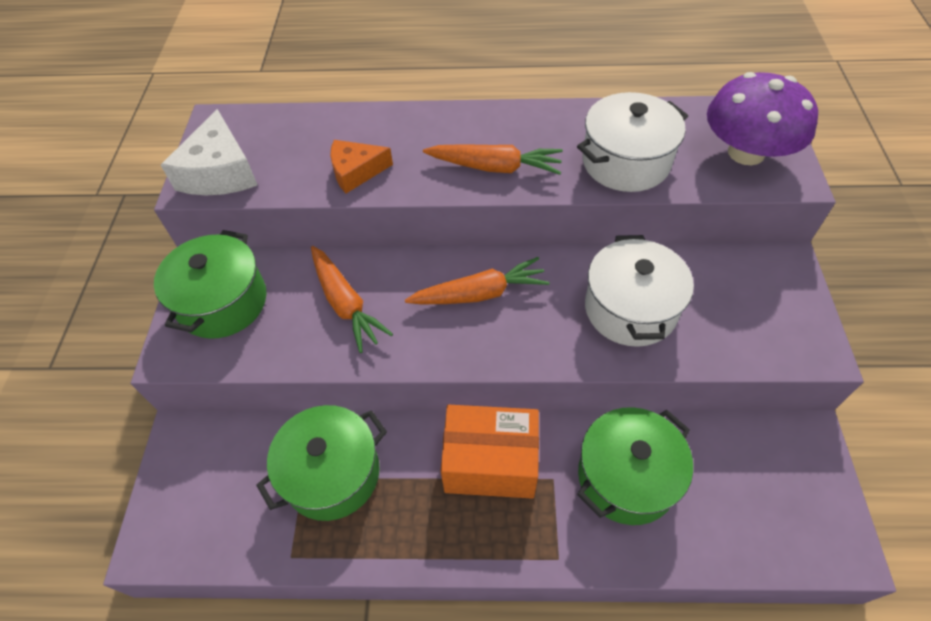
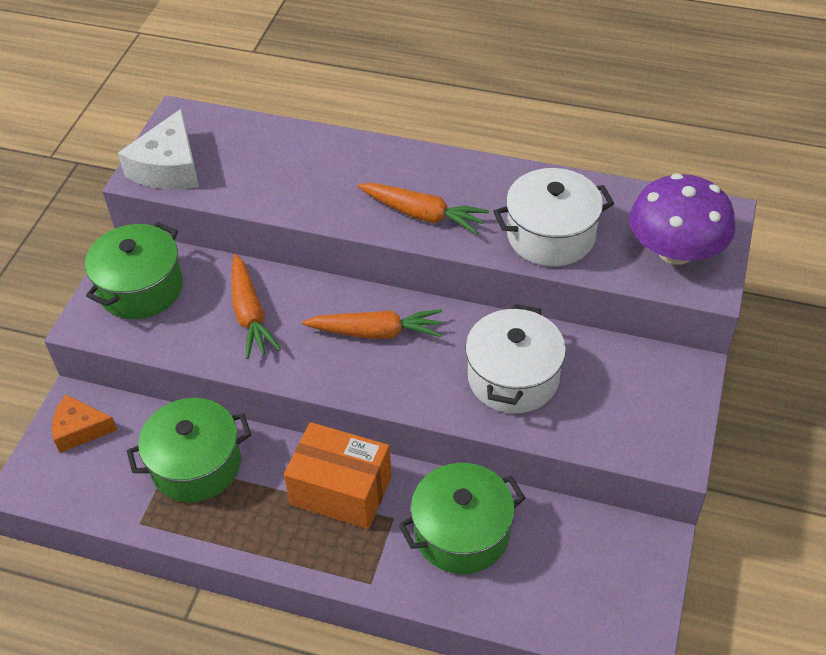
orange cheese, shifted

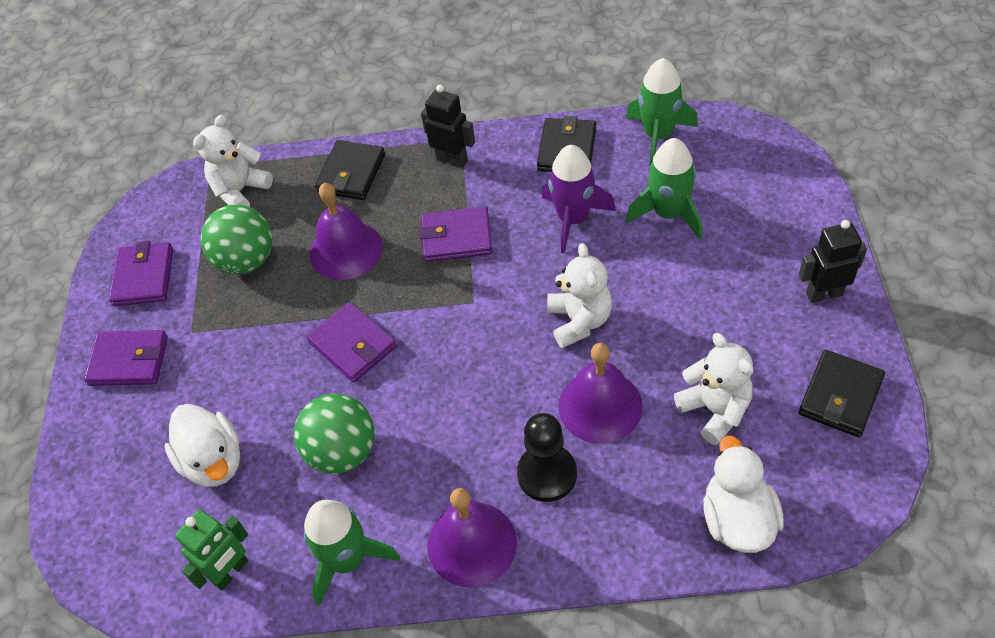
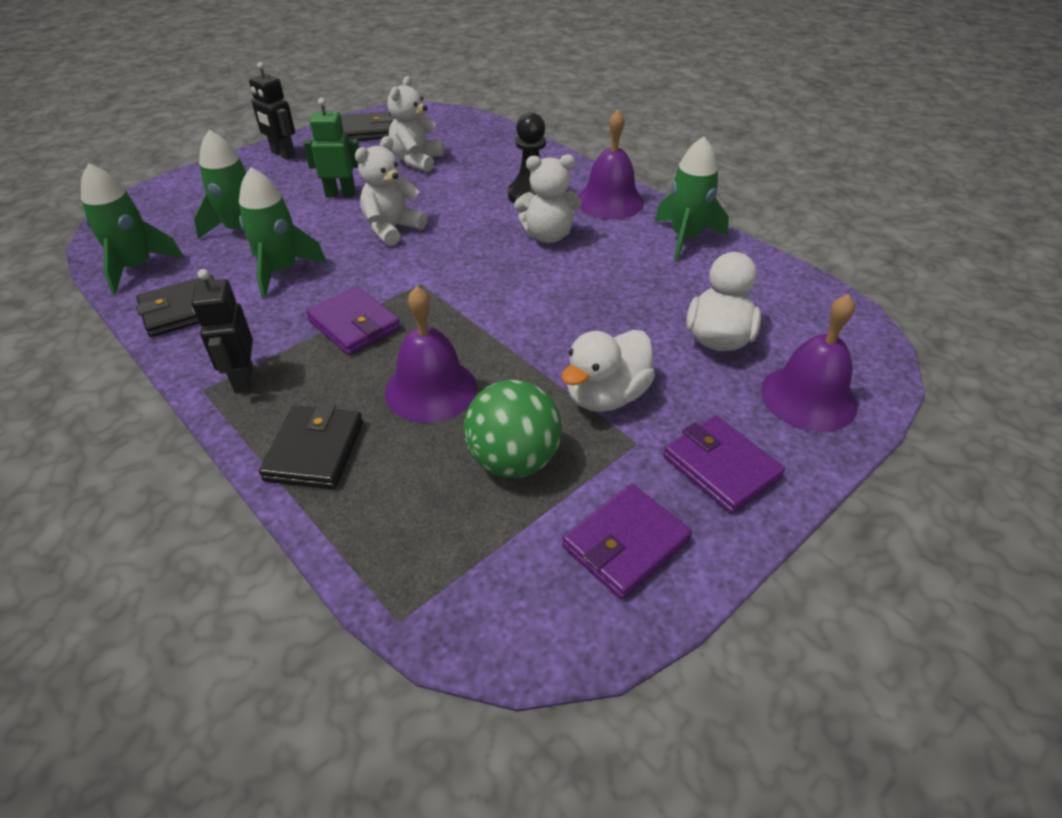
green ball (no. 2 from left) → -
purple wallet (no. 3 from left) → -
green robot, shifted
white teddy bear (no. 1 from left in the first image) → white teddy bear (no. 3 from left), shifted
purple bell (no. 3 from left), shifted
white duck (no. 2 from left in the first image) → white duck (no. 1 from left), shifted
purple rocket → green rocket (no. 3 from left)
black wallet (no. 1 from left in the first image) → black wallet (no. 2 from left), 60 degrees counterclockwise

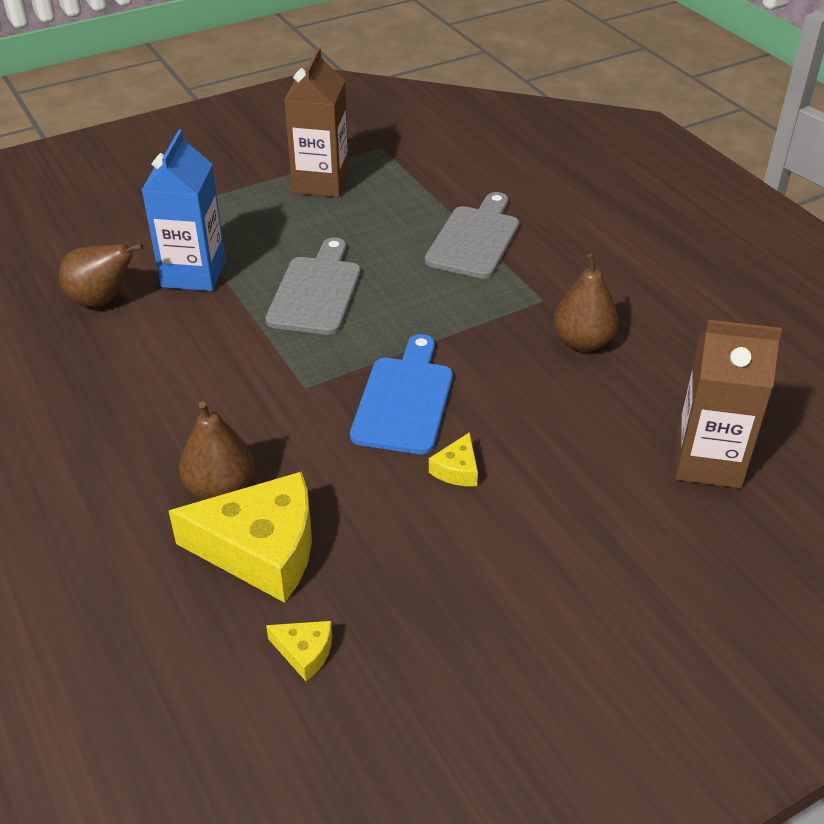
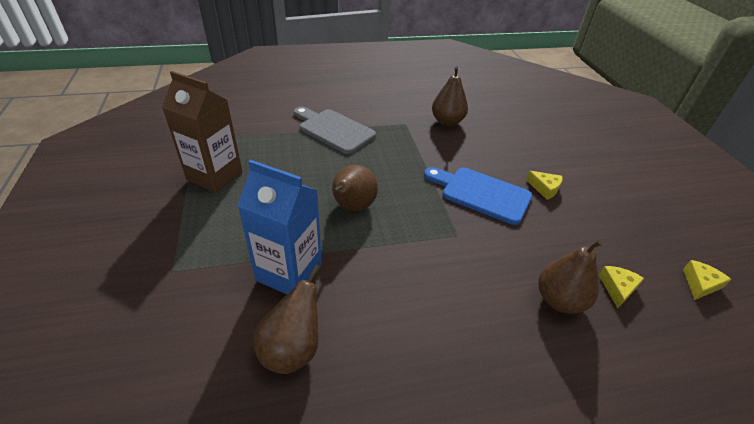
brown carton (no. 2 from left) → -
grey cutting board (no. 1 from left) → brown pear (no. 2 from left)
yellow cheese (no. 1 from left in the first image) → yellow cheese (no. 2 from left), x0.44

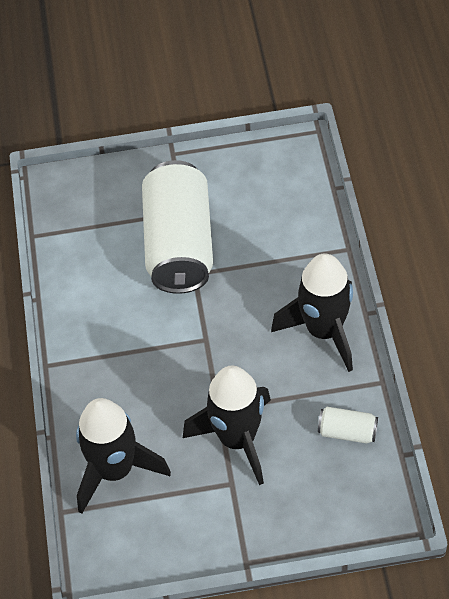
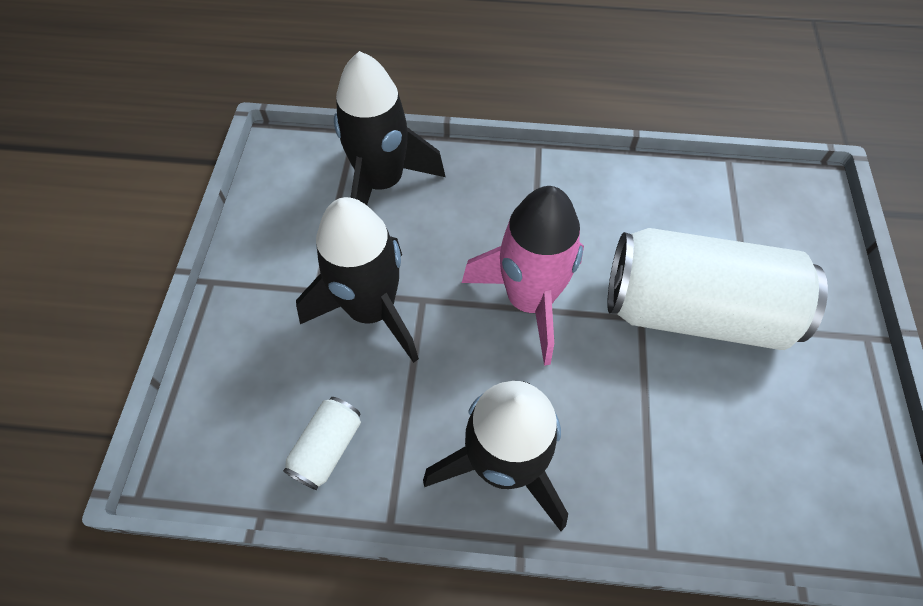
- → pink rocket

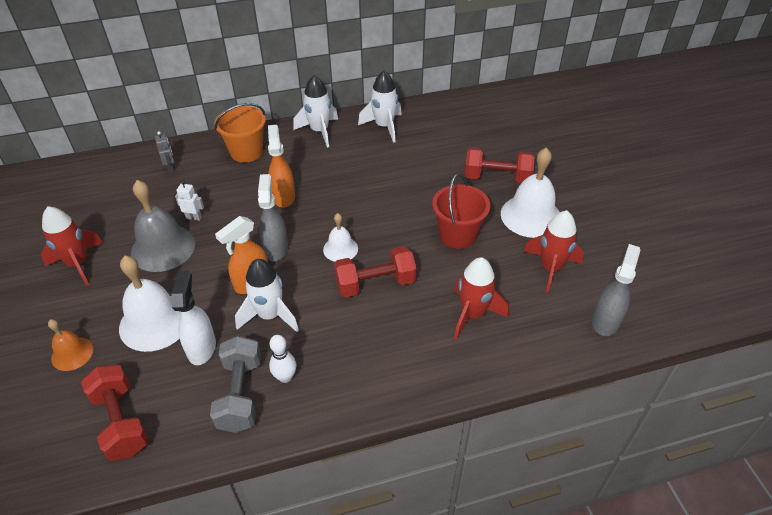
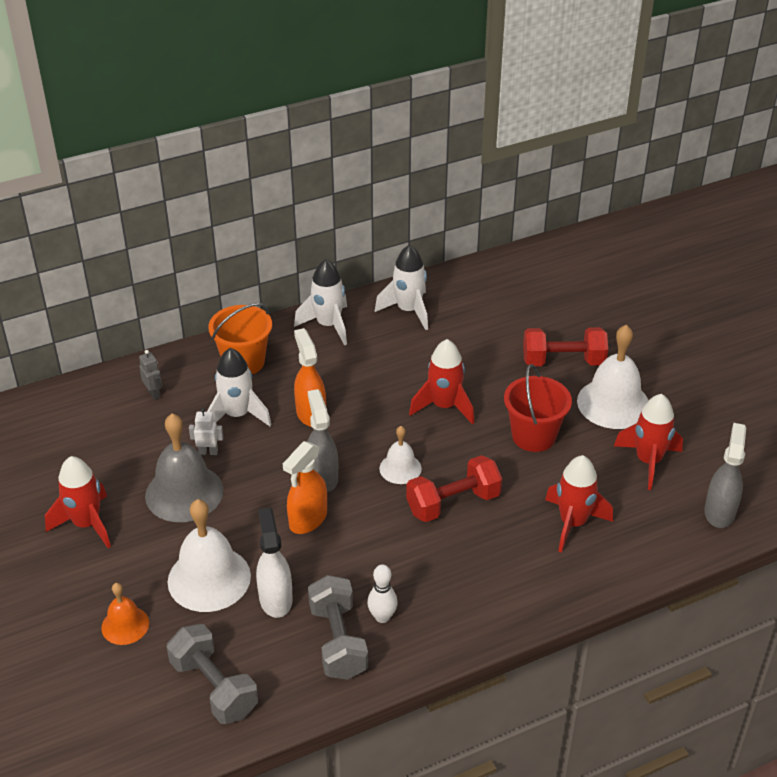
- → red rocket (no. 2 from left)
white rocket (no. 1 from left), shifted
red dumbbell (no. 1 from left) → grey dumbbell (no. 1 from left)

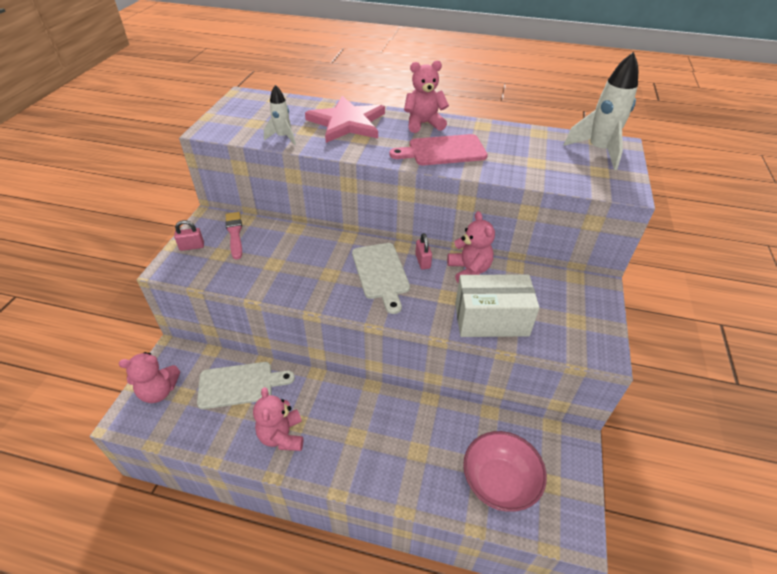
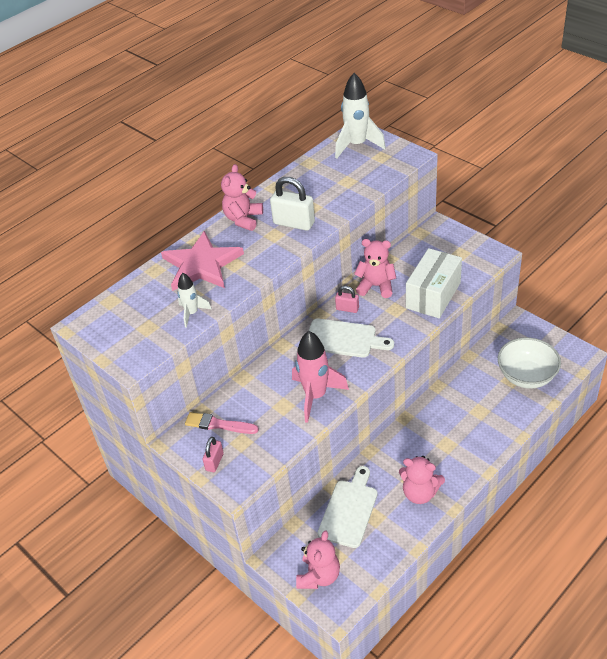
- → pink rocket
pink cutting board → white padlock
pink bowl → white bowl

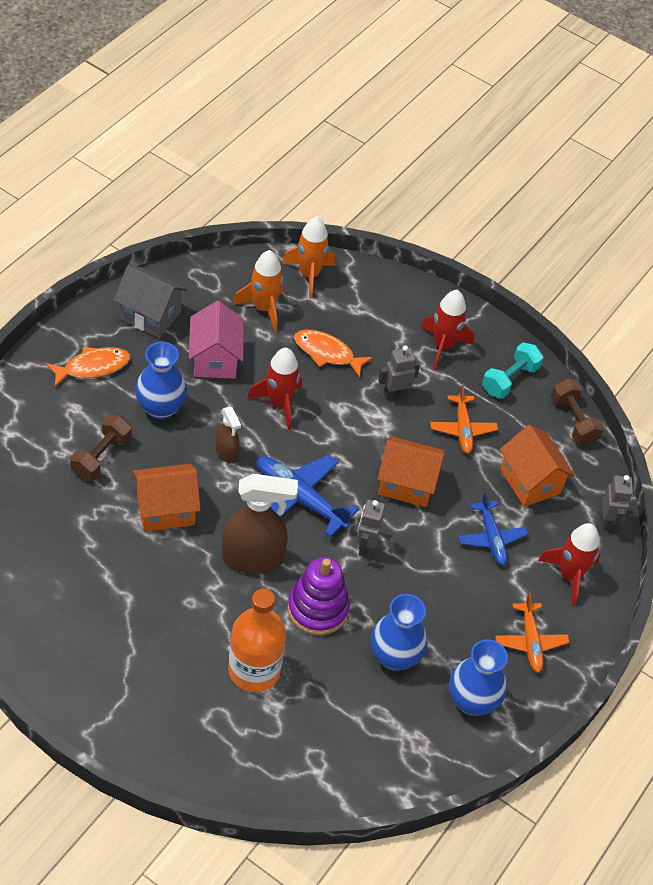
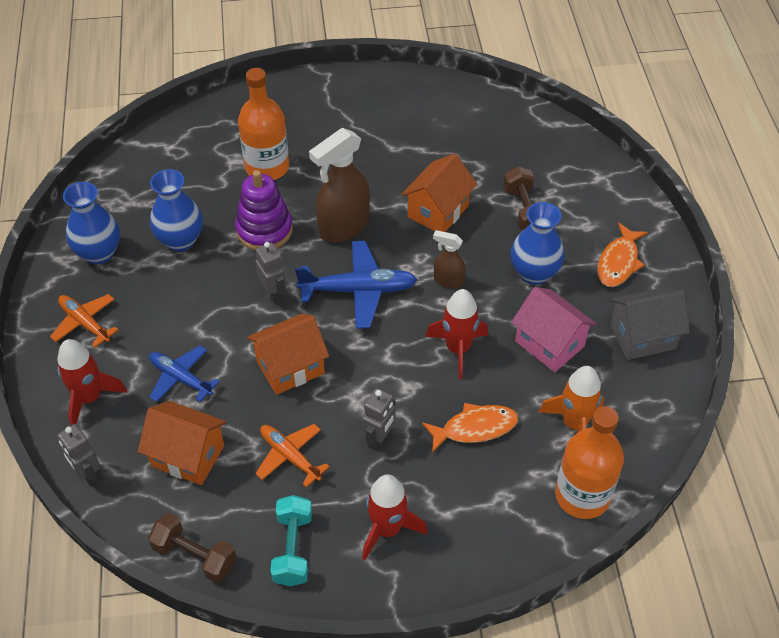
orange rocket (no. 2 from left) → orange bottle (no. 2 from left)

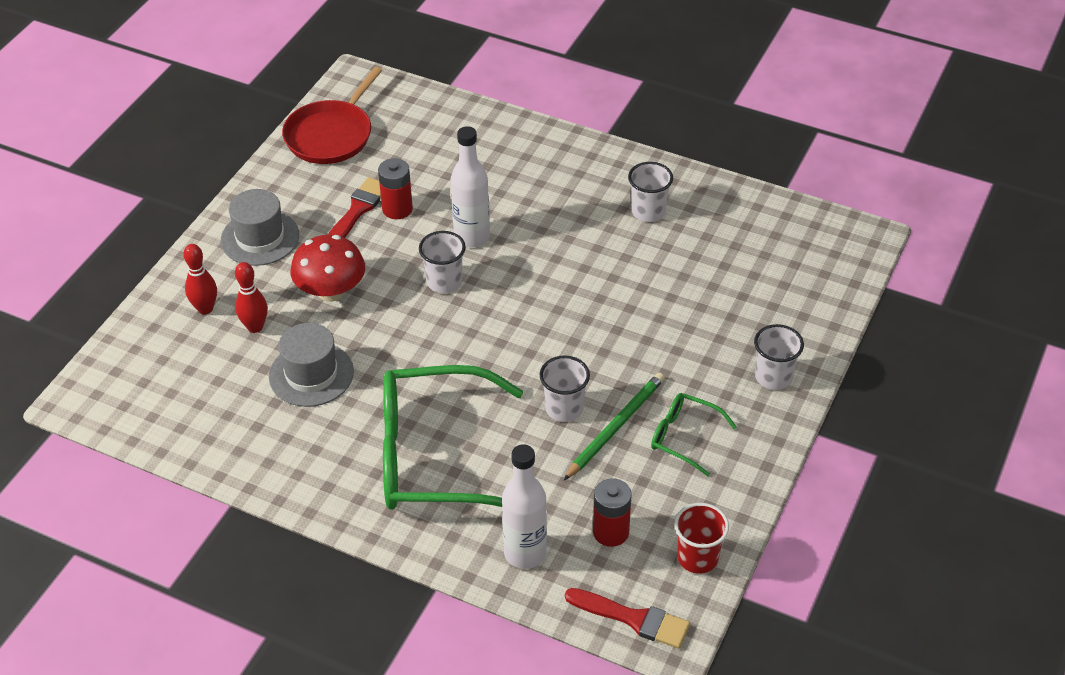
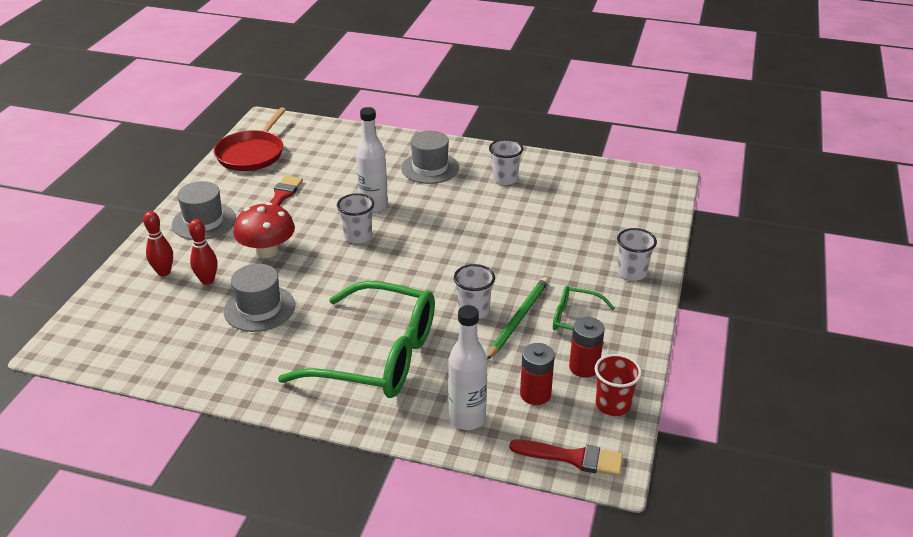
- → grey hat (no. 3 from left)
red battery (no. 1 from left in the first image) → red battery (no. 2 from left), shifted
green glasses (no. 1 from left), 150 degrees counterclockwise

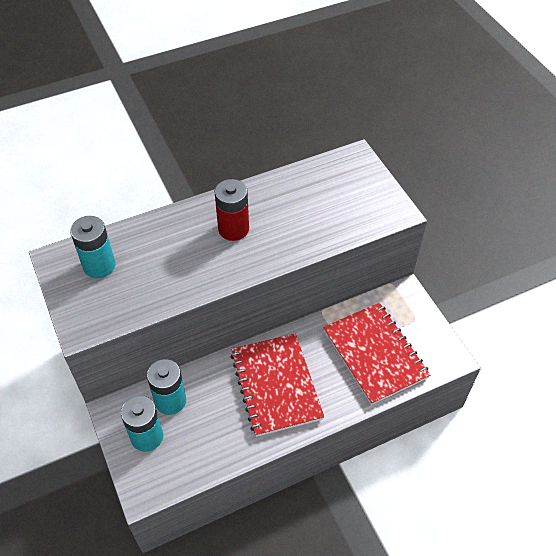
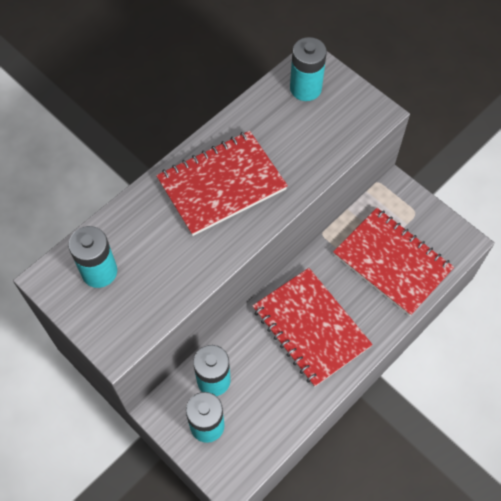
- → turquoise battery (no. 4 from left)
red battery → red notebook (no. 1 from left)

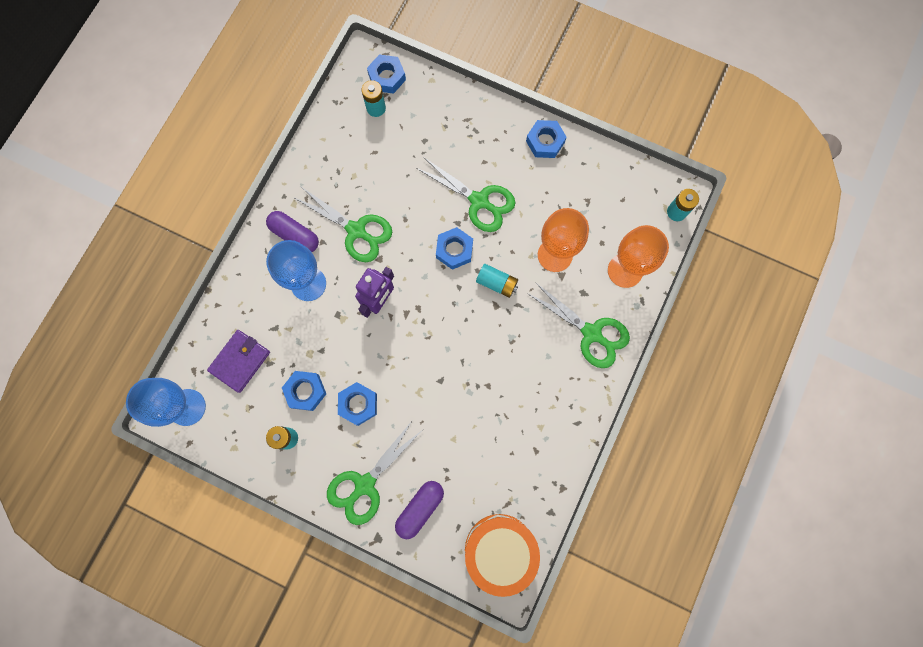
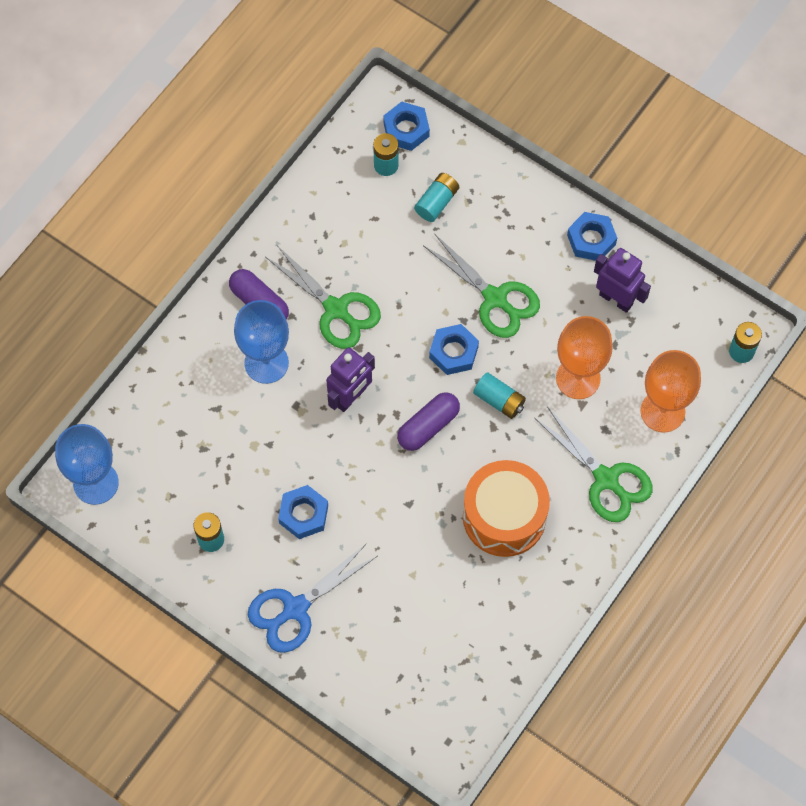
purple wallet → -
blue nut (no. 1 from left) → -
- → turquoise battery (no. 3 from left)
- → purple robot (no. 2 from left)
purple capsule (no. 2 from left), shifted
orange drum, shifted
green scissors (no. 2 from left) → blue scissors

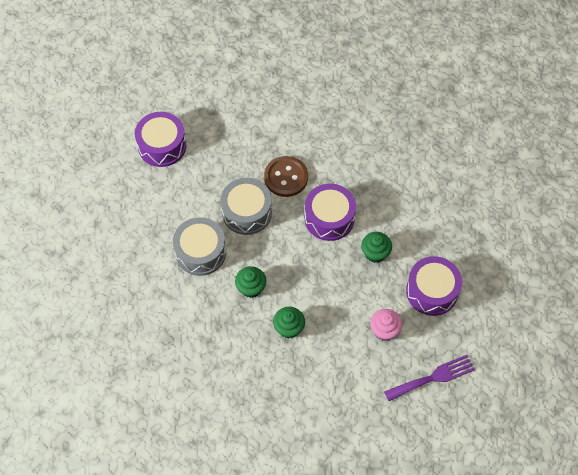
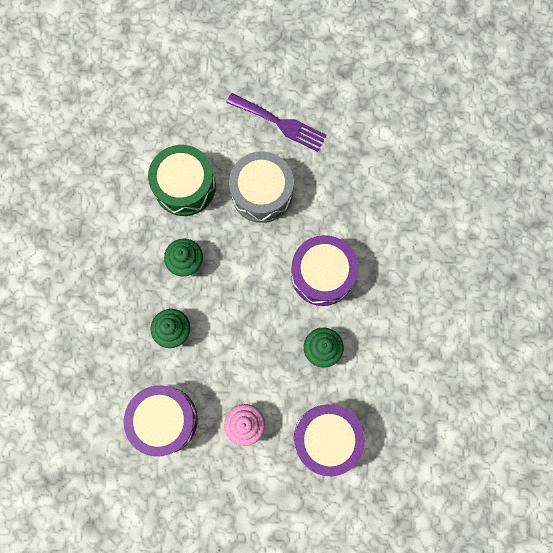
brown button → -
purple drum (no. 1 from left), shifted
purple fork, shifted
grey drum (no. 1 from left) → green drum

